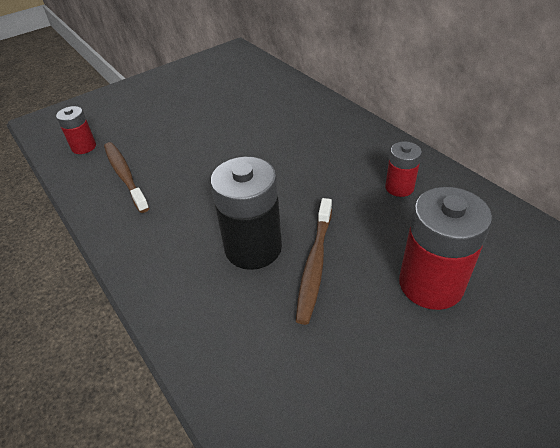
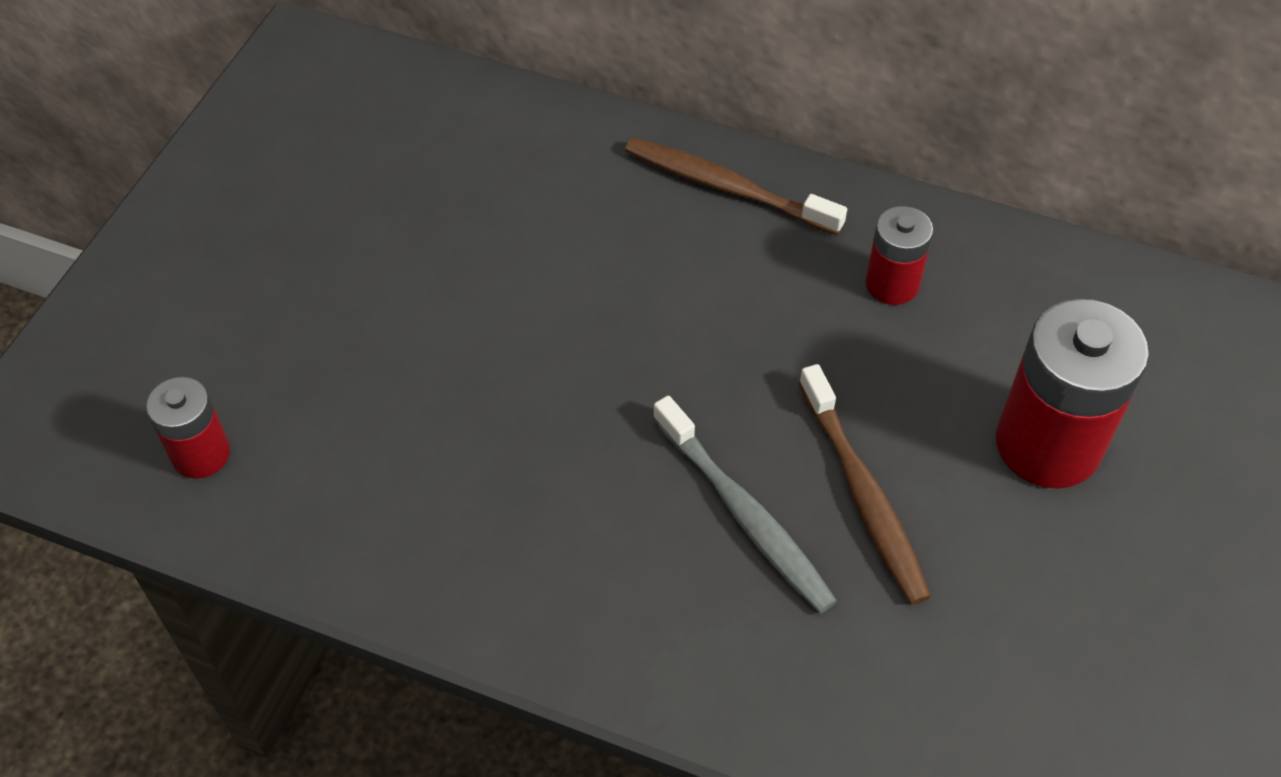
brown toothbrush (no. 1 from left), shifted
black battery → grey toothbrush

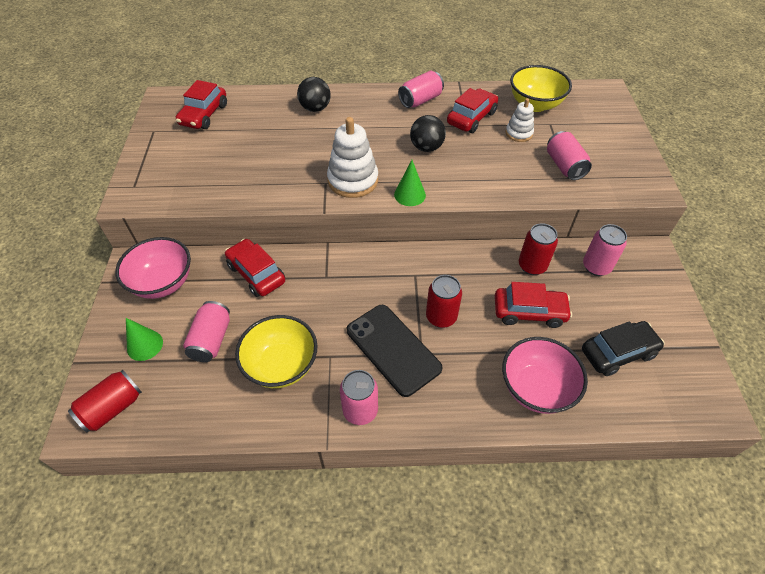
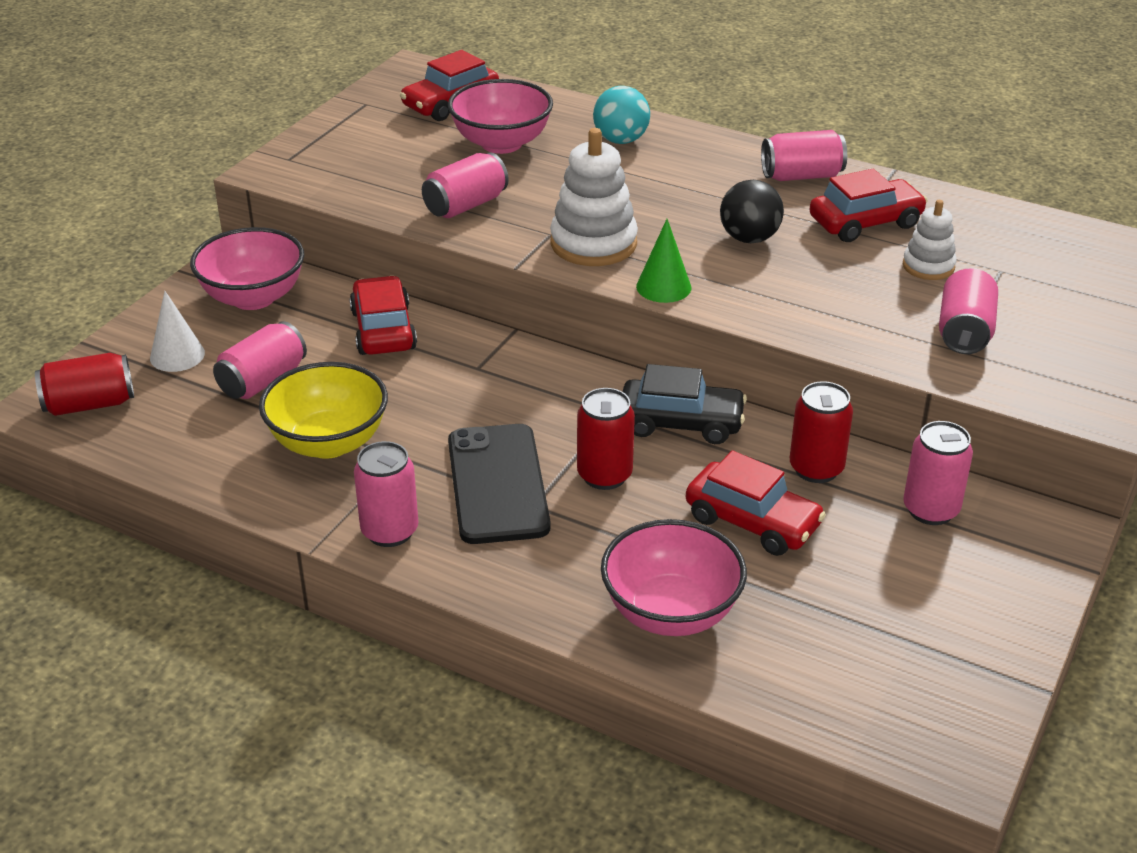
yellow bowl (no. 2 from left) → -
- → pink can (no. 3 from left)
- → pink bowl (no. 2 from left)
black car, shifted
green cone (no. 1 from left) → white cone
black ball (no. 1 from left) → turquoise ball

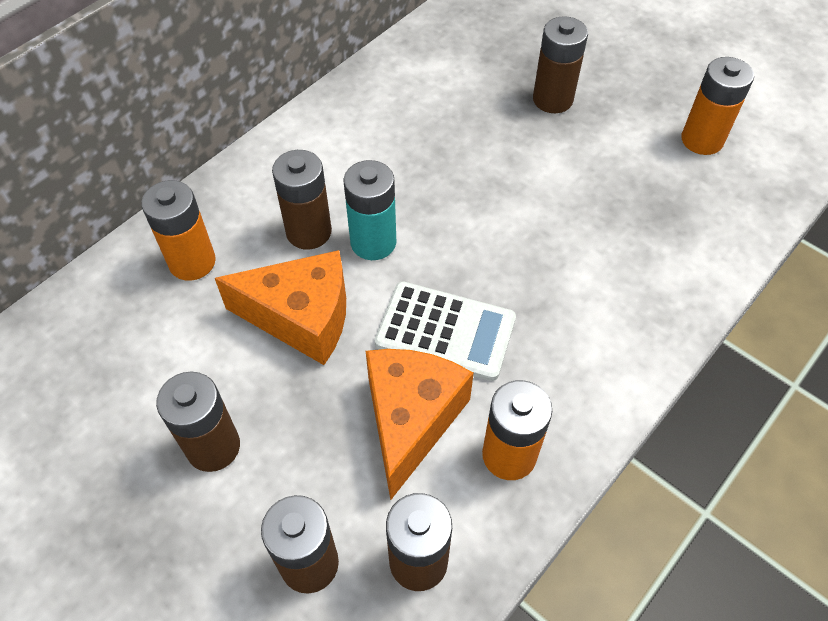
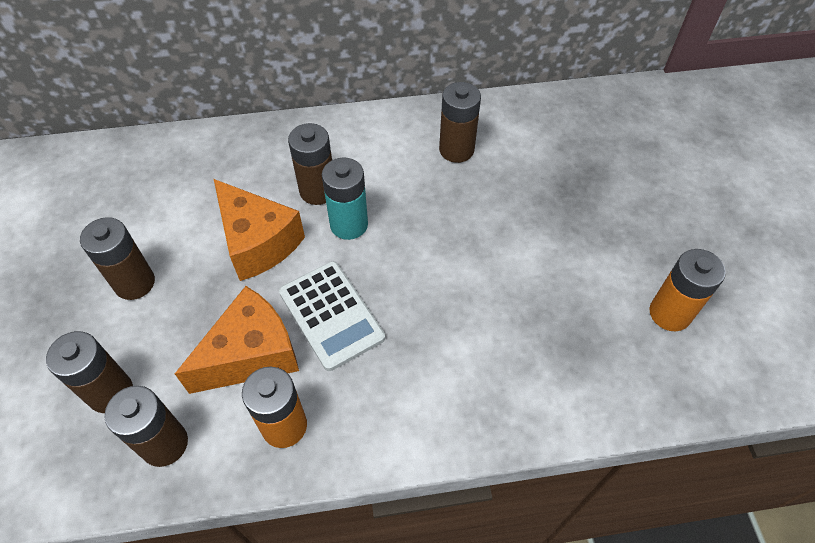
orange battery (no. 1 from left) → -
brown battery (no. 5 from left), shifted

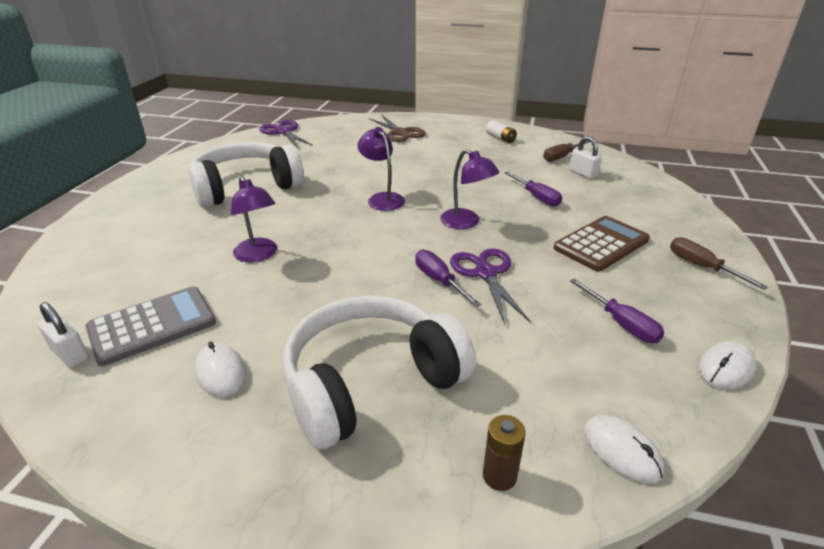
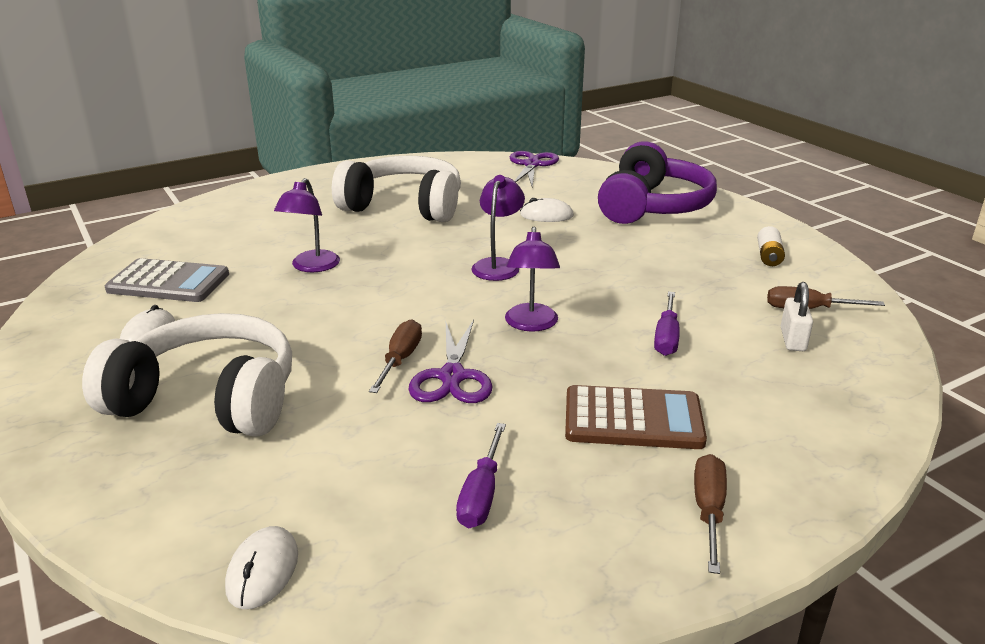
white padlock (no. 1 from left) → -
brown battery → -
white mouse (no. 3 from left), shifted
brown scissors → purple headphones
purple screwdriver (no. 1 from left) → brown screwdriver (no. 1 from left)
purple scissors (no. 2 from left in the first image) → purple scissors (no. 1 from left), 150 degrees clockwise

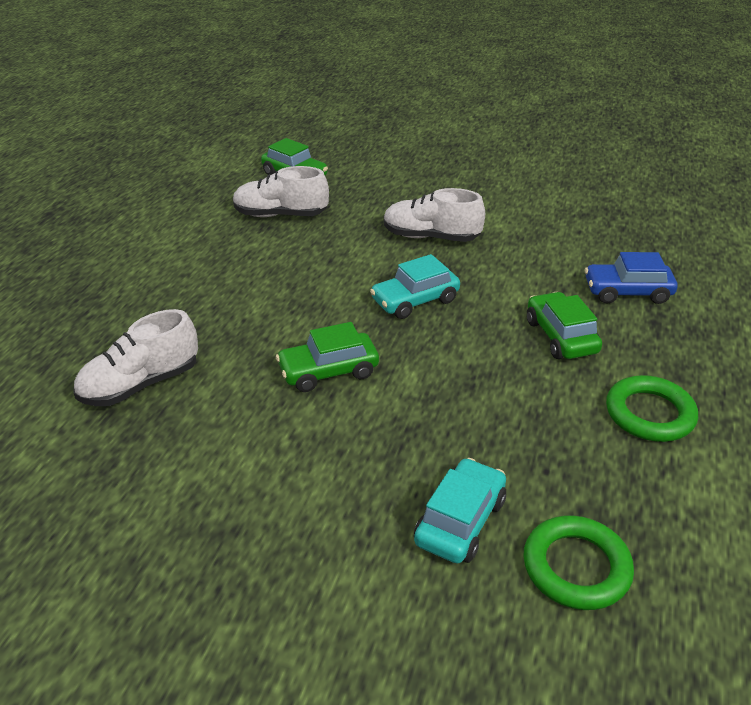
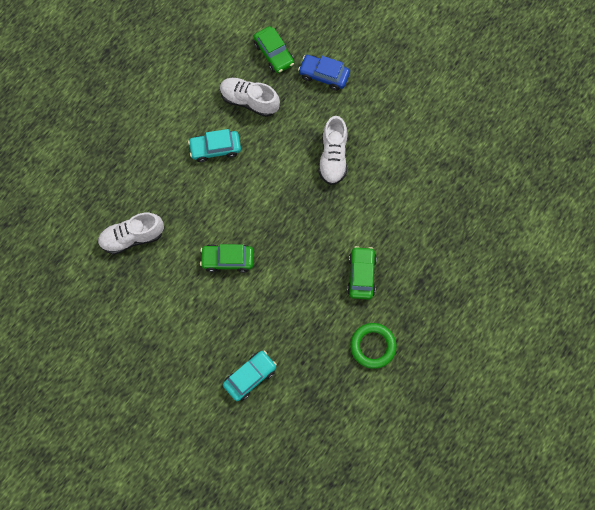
green ring (no. 1 from left) → -
turquoise car (no. 1 from left), shifted
blue car, shifted
white shoe (no. 3 from left), 120 degrees counterclockwise

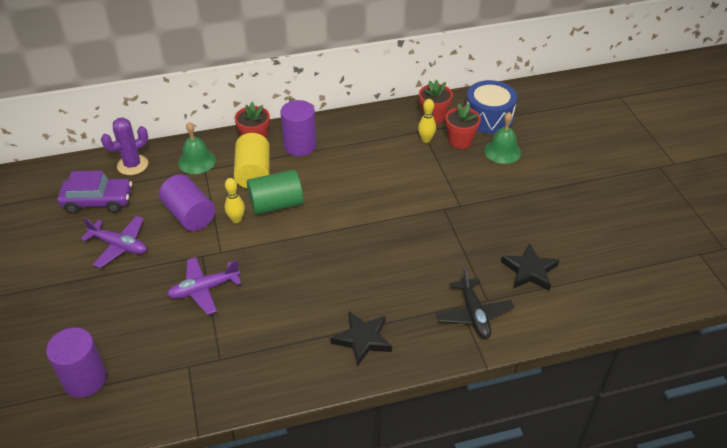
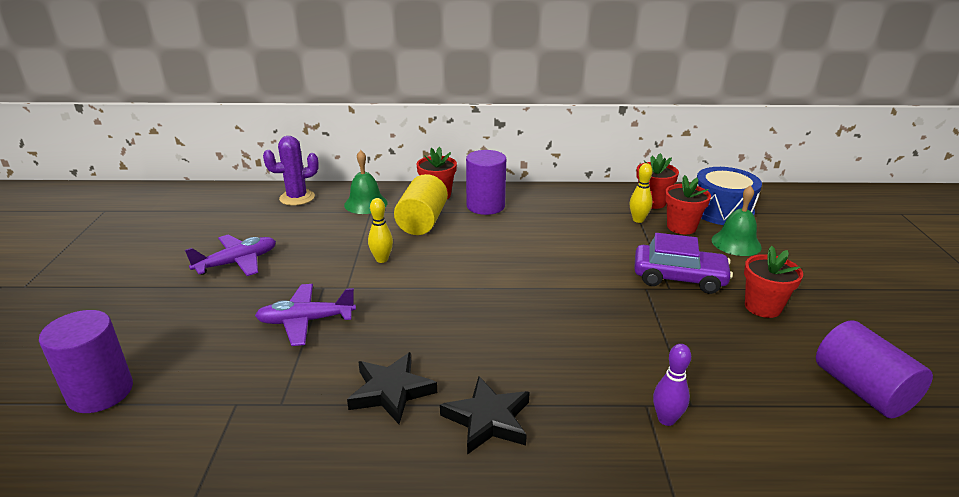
green cylinder → -
- → red flower pot (no. 4 from left)
purple car, shifted
purple cylinder (no. 2 from left in the first image) → purple cylinder (no. 3 from left), shifted
black star (no. 2 from left in the first image) → black star (no. 1 from left), shifted
black plane → purple bowling pin
purple plane (no. 1 from left), 75 degrees counterclockwise

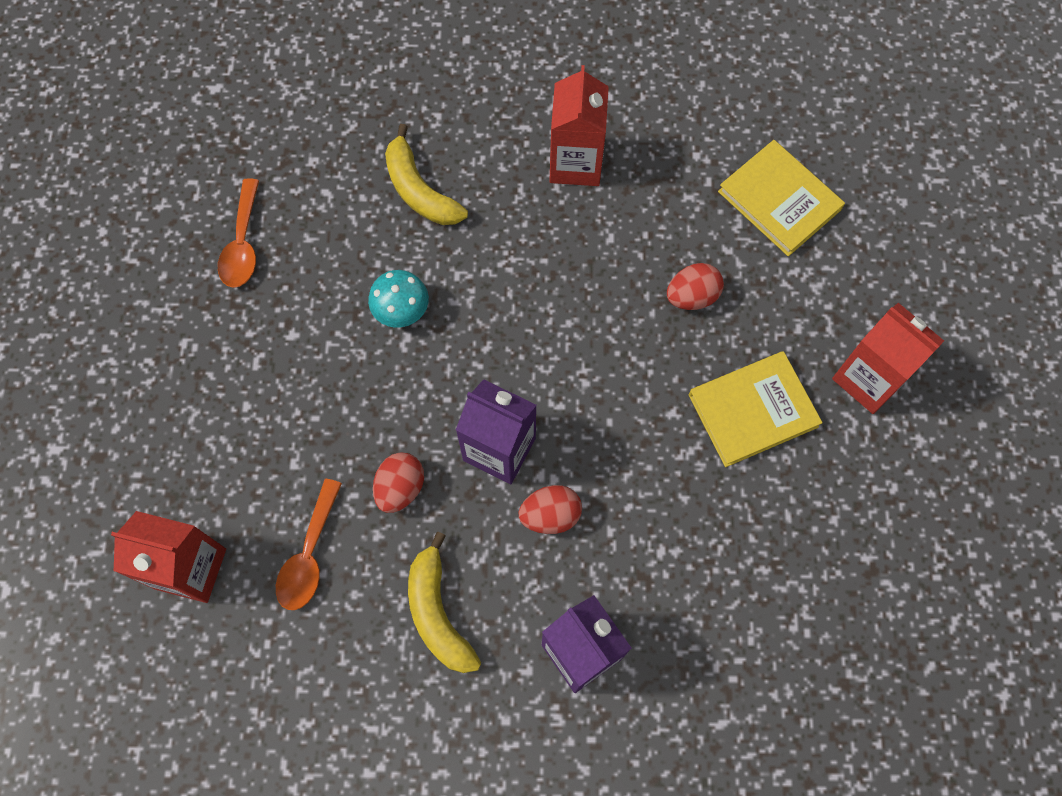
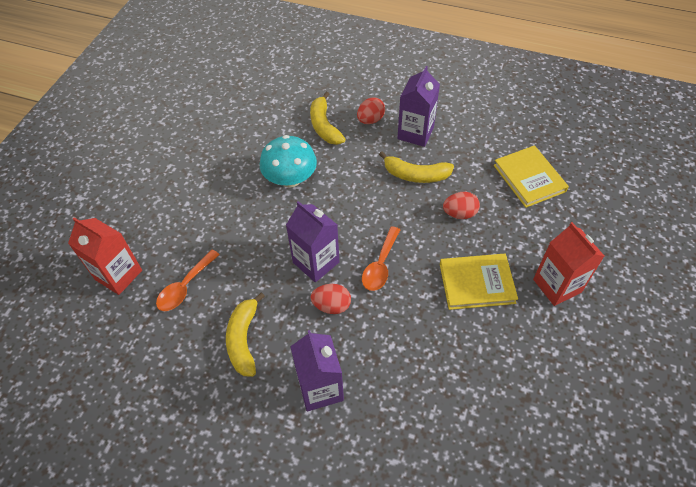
- → yellow banana (no. 3 from left)
orange spoon (no. 1 from left in the first image) → orange spoon (no. 2 from left), shifted
red egg (no. 1 from left in the first image) → red egg (no. 2 from left), shifted
red carton (no. 2 from left) → purple carton (no. 3 from left)
turquoise mushroom, x1.61

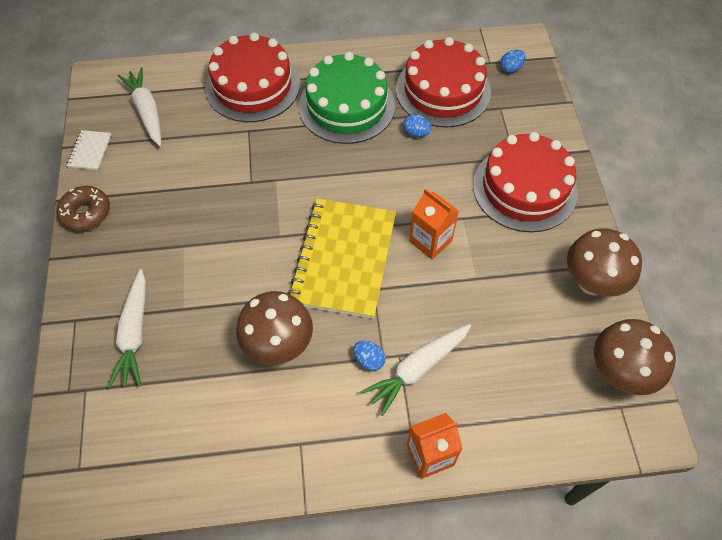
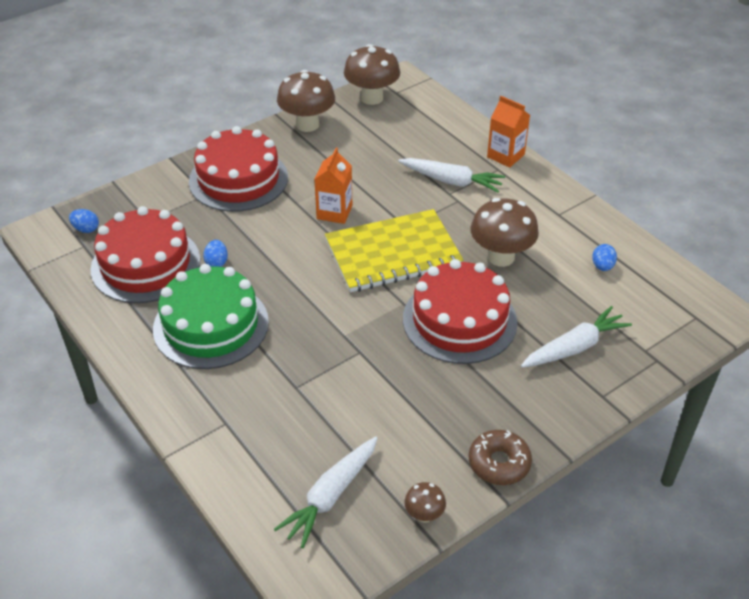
red cake (no. 1 from left in the first image) → red cake (no. 3 from left), shifted
blue egg (no. 1 from left in the first image) → blue egg (no. 3 from left), shifted
white notebook → brown mushroom (no. 3 from left)

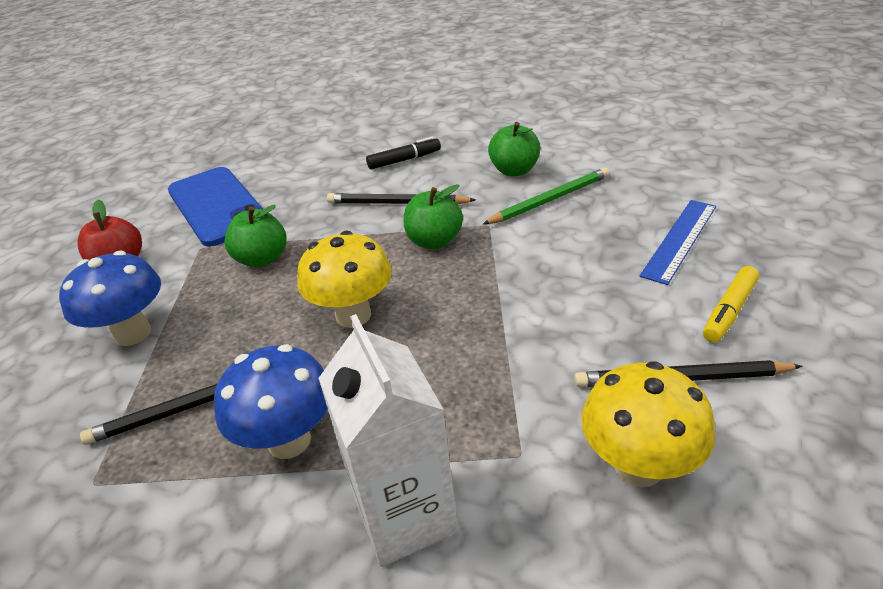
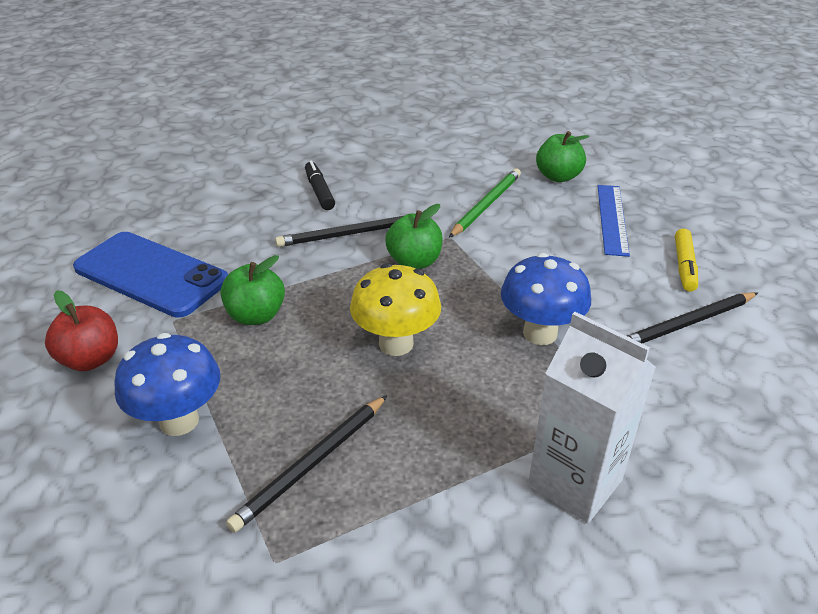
yellow mushroom (no. 2 from left) → -
blue mushroom (no. 2 from left), shifted
green apple (no. 3 from left), shifted
black marker, 60 degrees counterclockwise

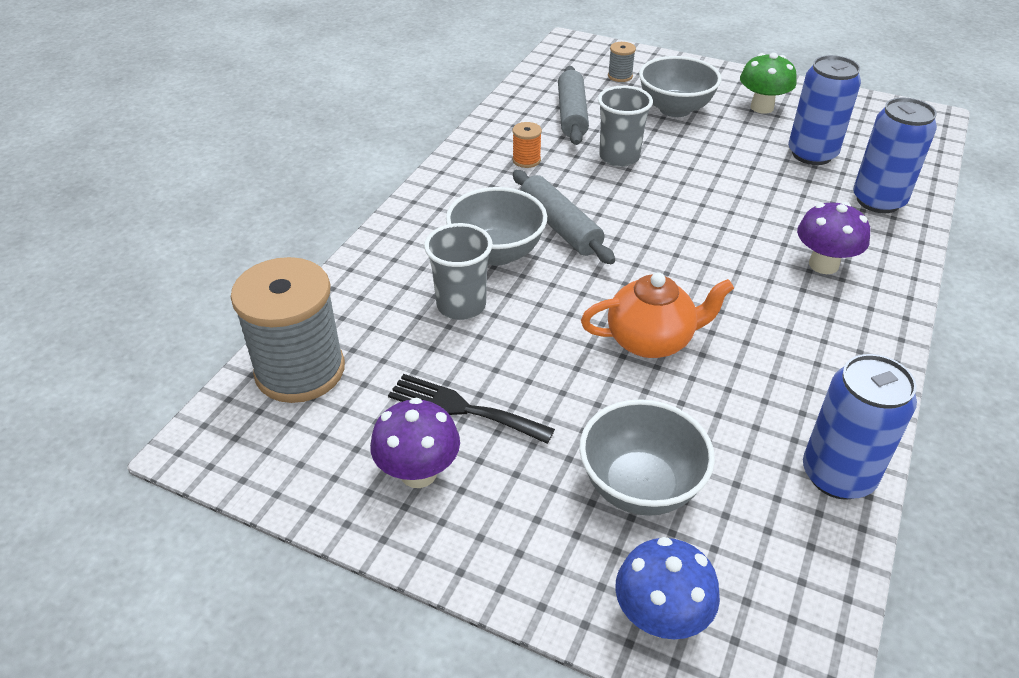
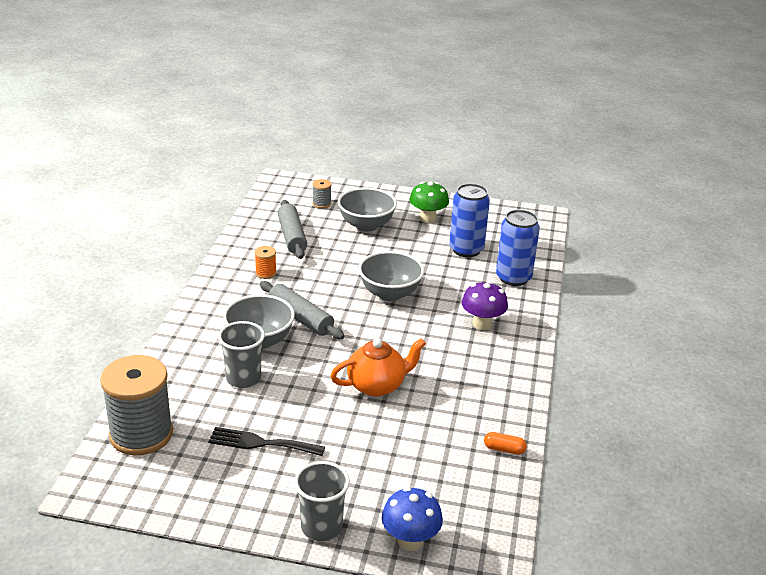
purple mushroom (no. 1 from left) → -
grey bowl (no. 2 from left in the first image) → grey bowl (no. 3 from left), shifted
grey cup (no. 2 from left), shifted
blue can (no. 2 from left) → orange capsule

